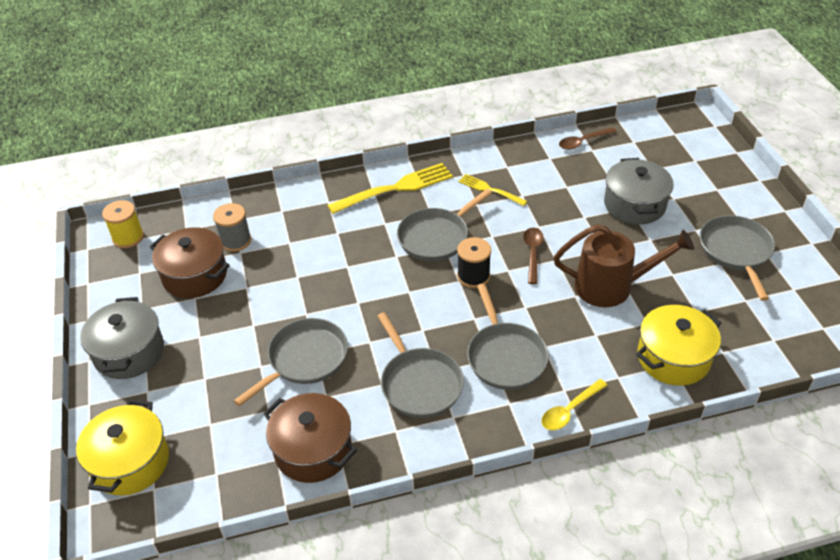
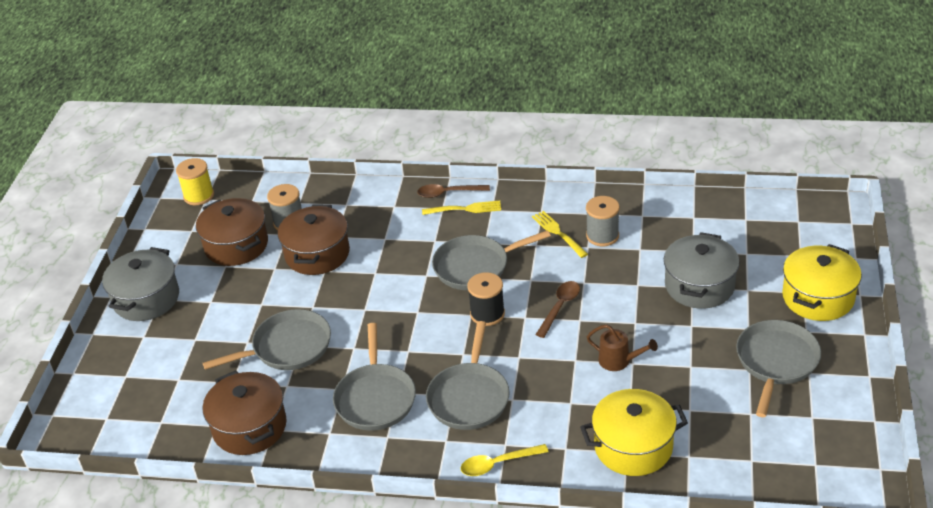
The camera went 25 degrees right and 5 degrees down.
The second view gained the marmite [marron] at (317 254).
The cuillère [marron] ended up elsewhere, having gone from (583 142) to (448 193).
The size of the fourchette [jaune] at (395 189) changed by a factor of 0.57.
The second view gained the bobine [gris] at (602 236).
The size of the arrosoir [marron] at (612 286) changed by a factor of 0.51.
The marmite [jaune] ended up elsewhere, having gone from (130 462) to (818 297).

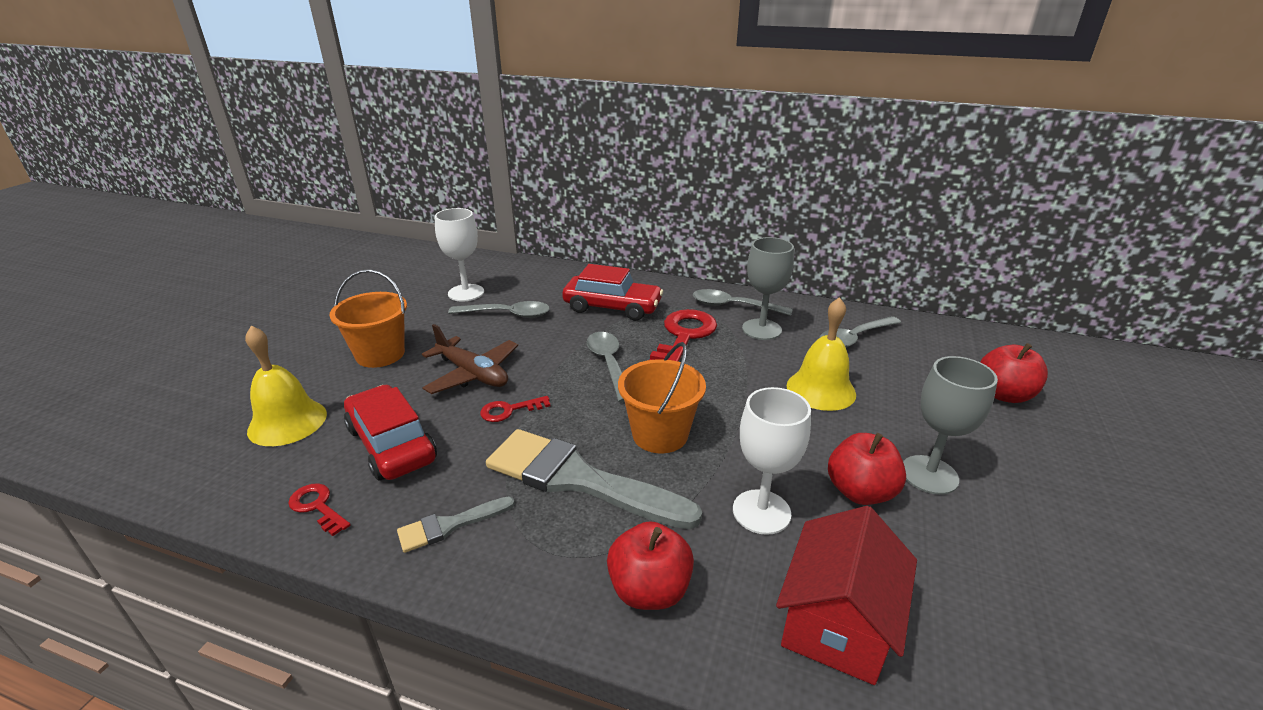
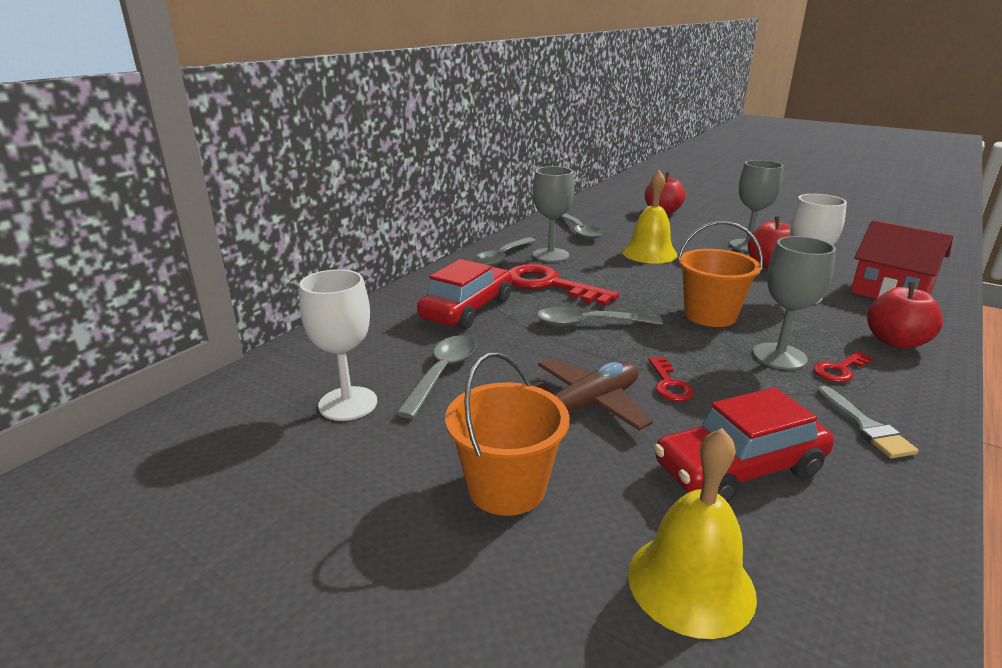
The camera went 75 degrees left and 5 degrees down.
Where the pinceau [gris] stood at (578 479), the verre à pied [gris] came to stand at (779 356).
The clé [rouge] ended up elsewhere, having gone from (317 507) to (840 370).

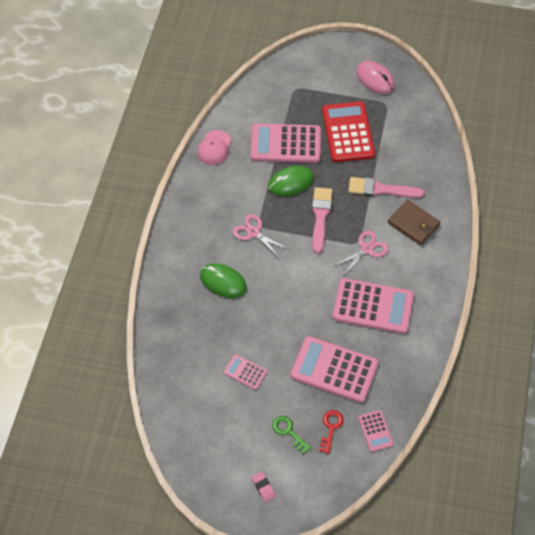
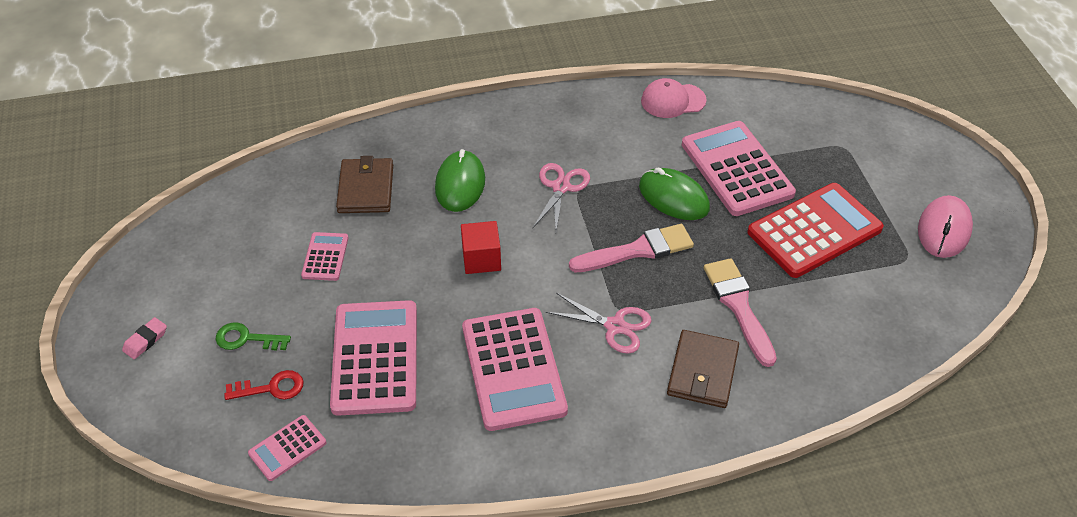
The camera went 65 degrees right and 10 degrees down.
The clé [vert] at (288 432) ended up facing another way, 105 degrees counterclockwise from before.
The second view gained the portefeuille [marron] at (366 189).
The second view gained the cube [rouge] at (481 259).

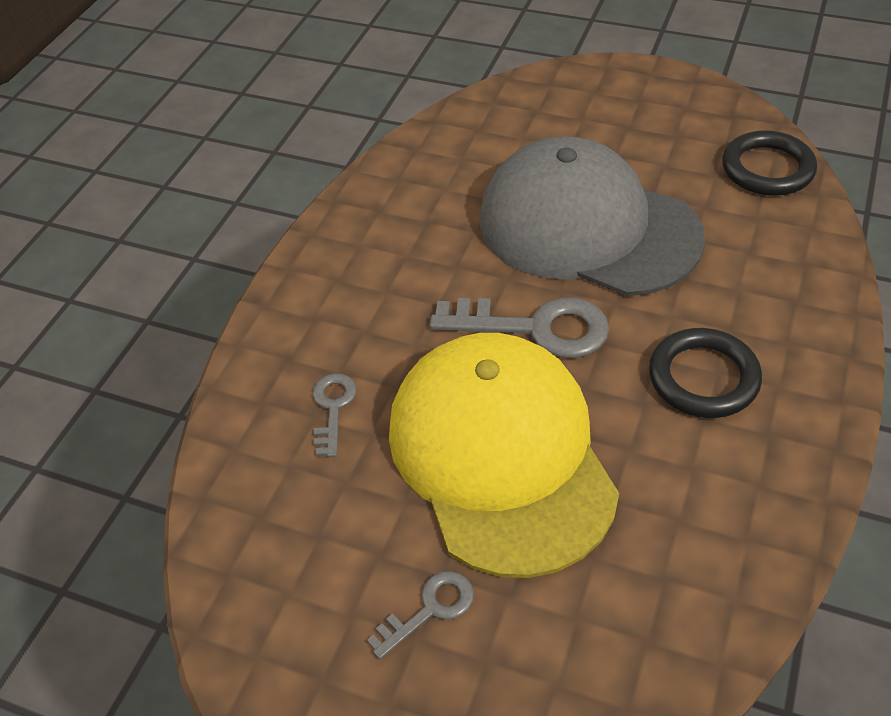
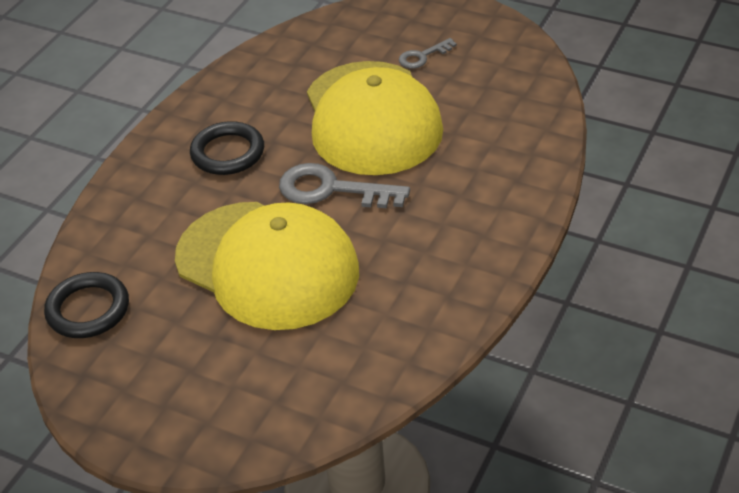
The camera went 175 degrees left and 5 degrees down.
What was the casquette [gris] at (587 227) turned into the casquette [jaune] at (267 265).
The second view lost the clé [gris] at (333 408).

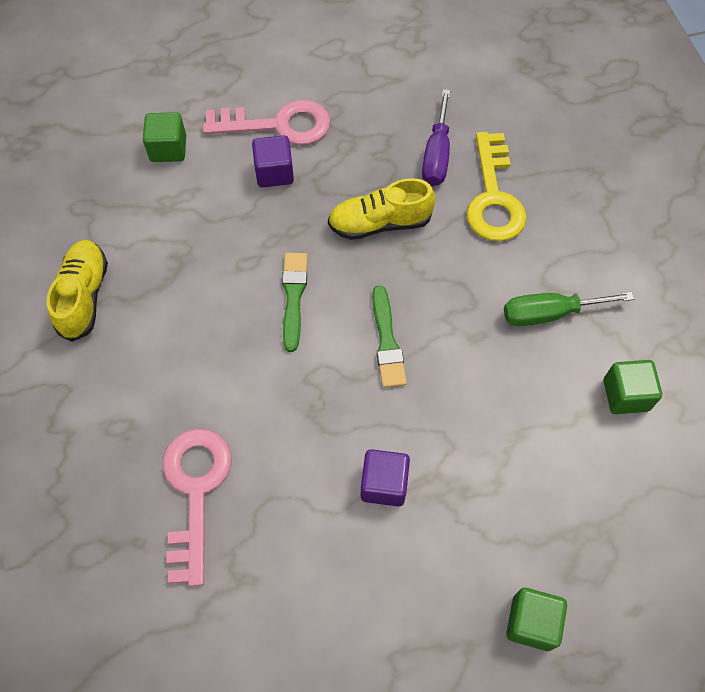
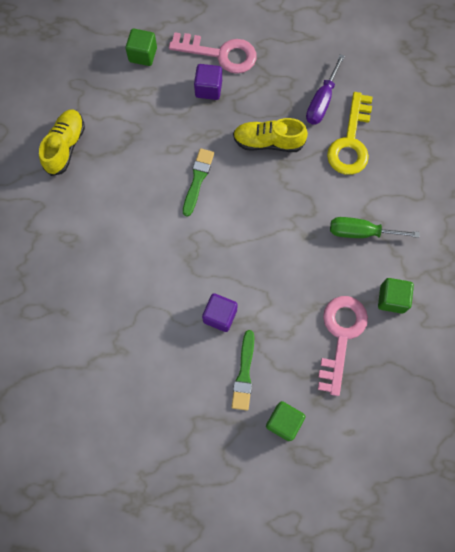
The camera went 15 degrees right and 10 degrees up.
The pinceau [vert] ended up elsewhere, having gone from (387 341) to (244 373).
The clé [rose] ended up elsewhere, having gone from (195 491) to (341 336).

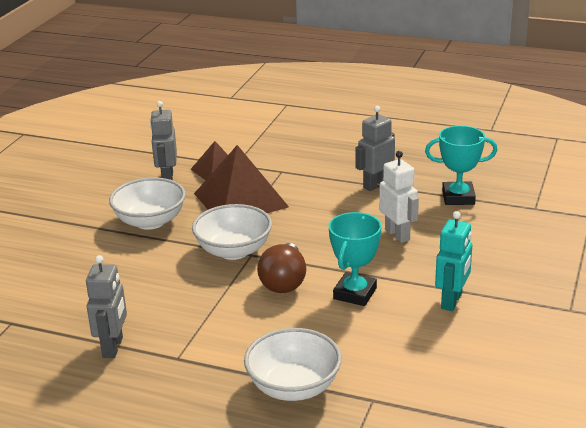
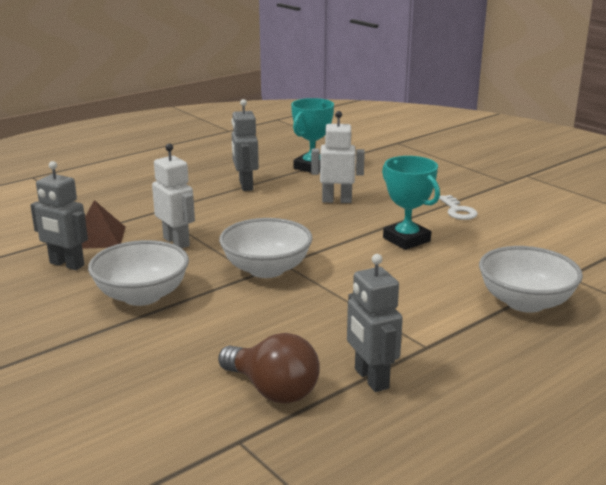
The camera went 60 degrees left and 5 degrees down.
Where the pyramide [marron] stood at (240 200), the robot [blanc] came to stand at (177 242).
The ampoule [marron] ended up elsewhere, having gone from (284 282) to (272 390).
The robot [gris] at (113 347) ended up facing another way, 150 degrees counterclockwise from before.
Where the robot [turquoise] stood at (452 301), the clé [blanc] came to stand at (458 211).

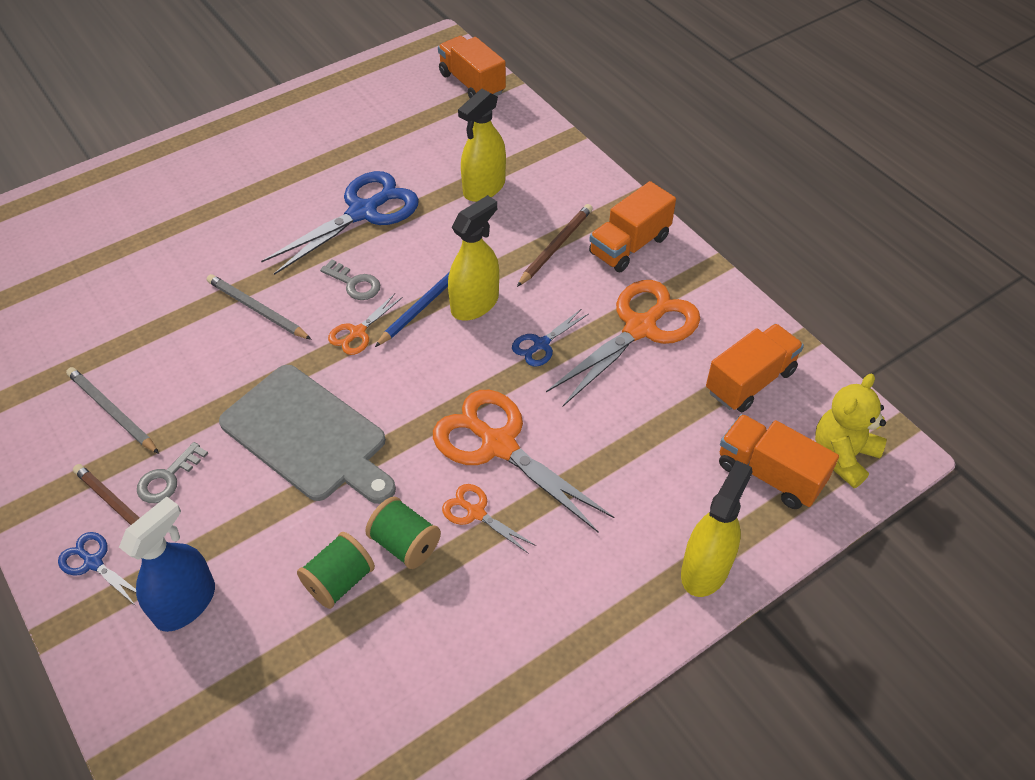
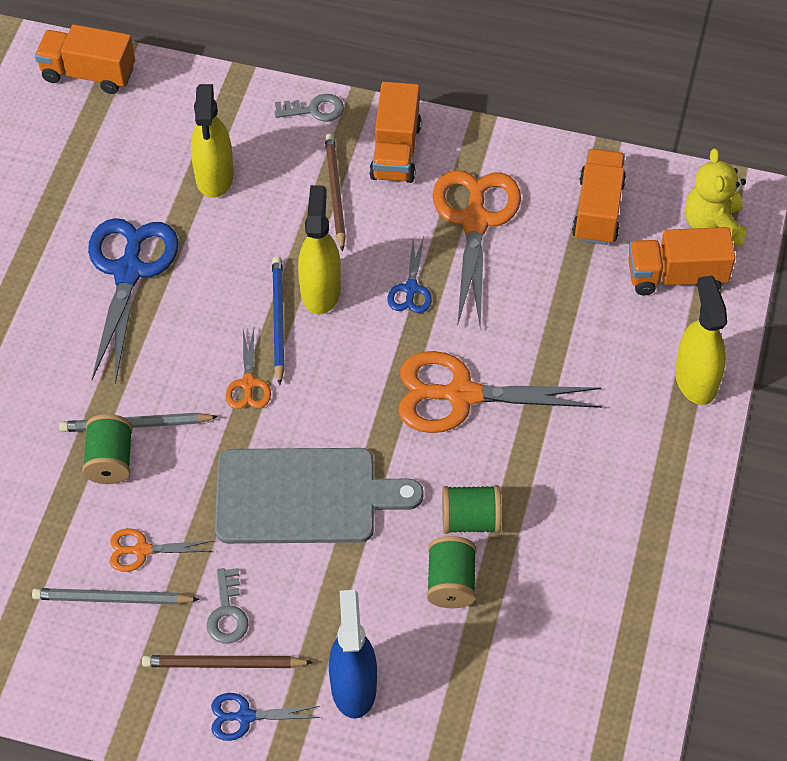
The camera went 40 degrees left and 5 degrees up.
The second view gained the bobine [vert] at (110 460).
The ciseaux [orange] ended up elsewhere, having gone from (476 513) to (142 550).
The clé [gris] ended up elsewhere, having gone from (354 283) to (314 110).

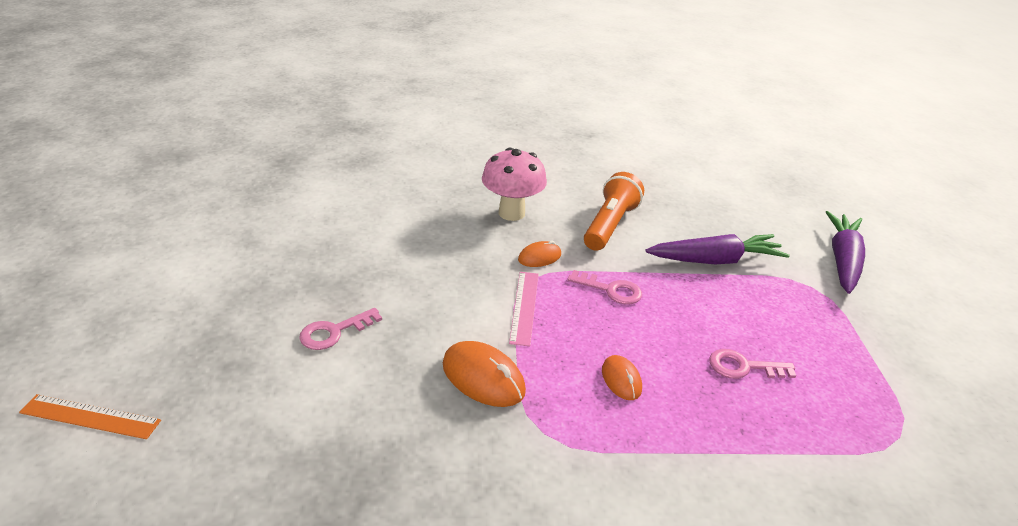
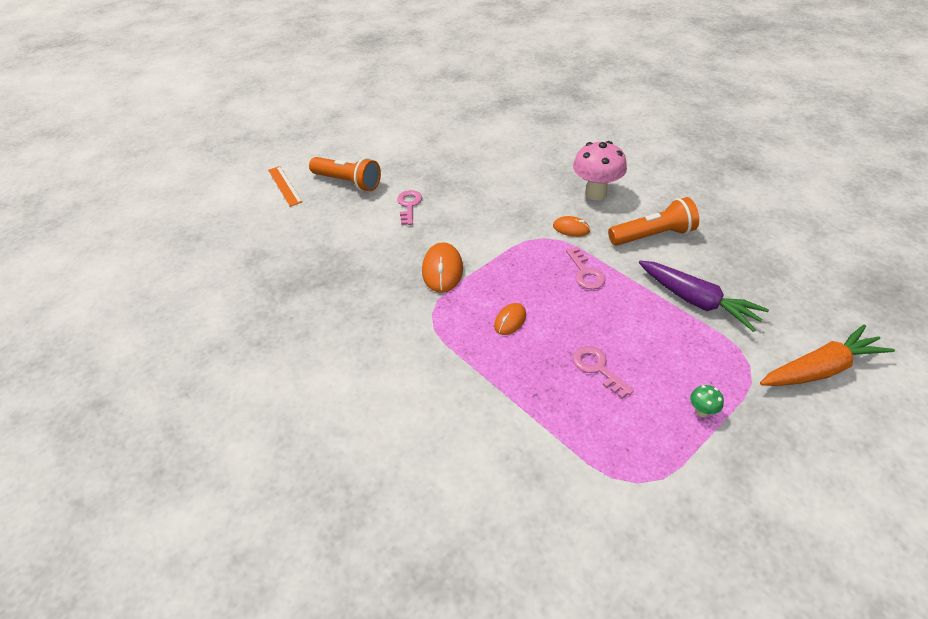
The camera went 55 degrees right and 10 degrees up.
The second view gained the lampe de poche [orange] at (348 182).
The clé [rose] at (334 332) ended up facing another way, 75 degrees clockwise from before.
The second view gained the champignon [vert] at (701 411).
What was the carotte [violet] at (843 260) turned into the carotte [orange] at (820 369).
The second view lost the règle [rose] at (524 307).

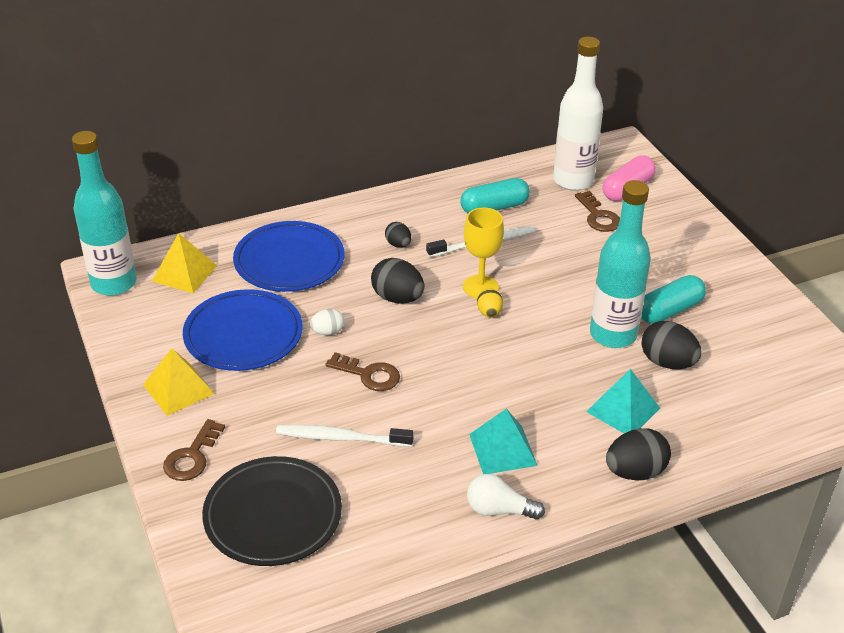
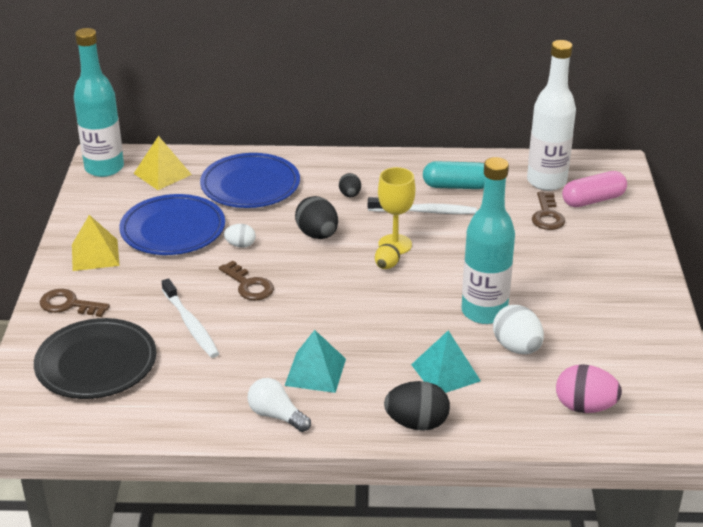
The camera went 25 degrees right and 5 degrees down.
The clé [marron] at (192 456) ended up facing another way, 60 degrees clockwise from before.
The brosse à dents [blanc] at (341 438) ended up facing another way, 150 degrees counterclockwise from before.
What was the œuf [noir] at (667 362) turned into the œuf [blanc] at (517 347).
The second view gained the œuf [rose] at (584 407).
The second view lost the gélule [turquoise] at (669 311).

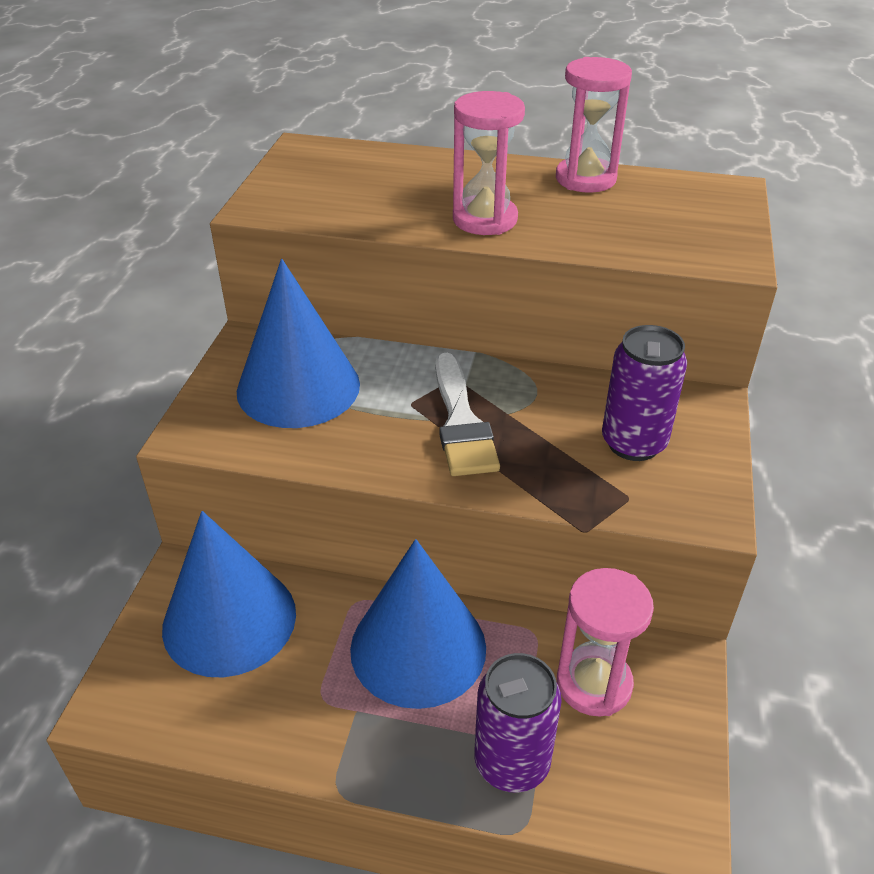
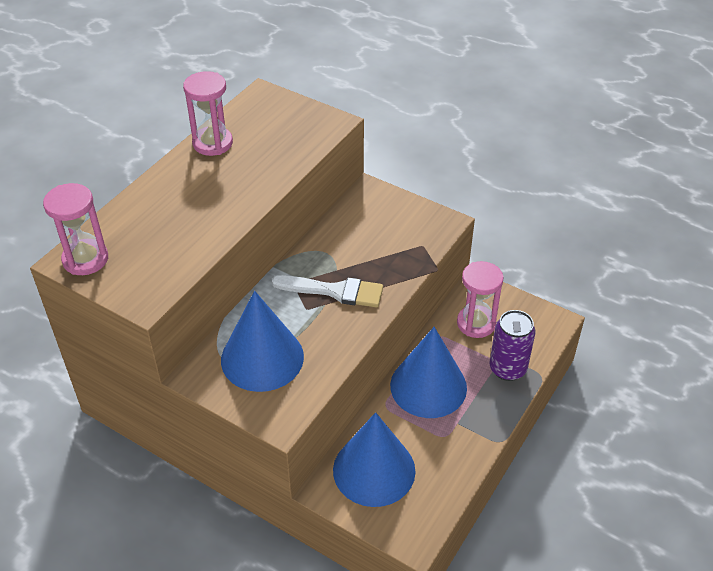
The camera went 70 degrees left and 5 degrees up.
The sablier [rose] ended up elsewhere, having gone from (485 219) to (85 259).
The second view lost the canette [violet] at (633 443).

